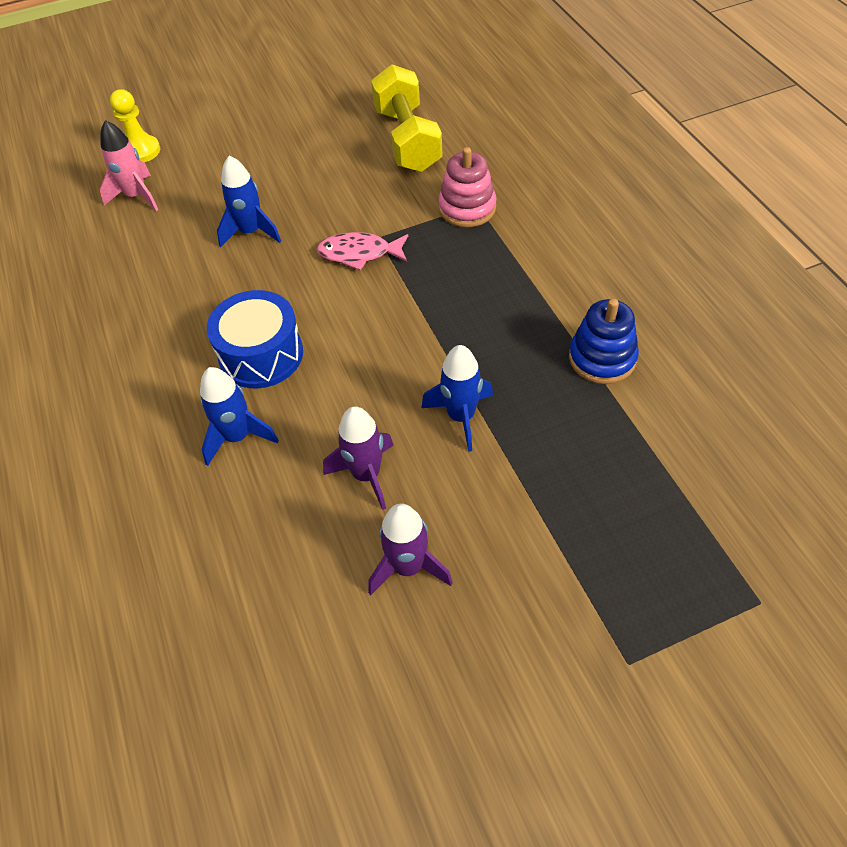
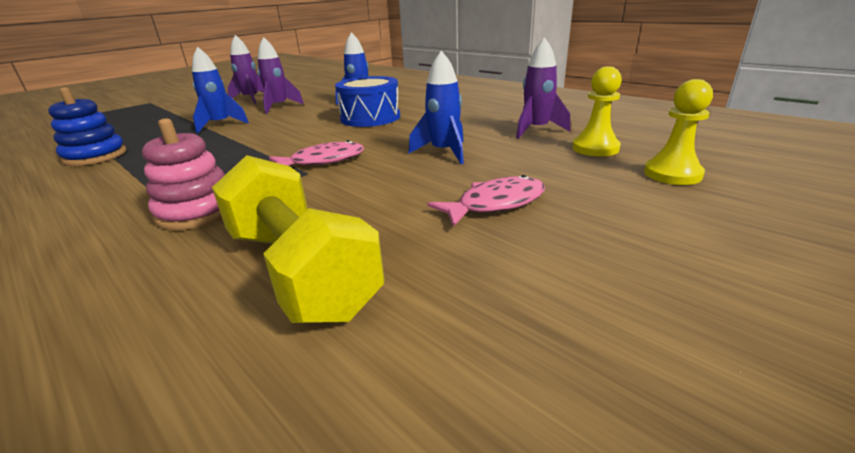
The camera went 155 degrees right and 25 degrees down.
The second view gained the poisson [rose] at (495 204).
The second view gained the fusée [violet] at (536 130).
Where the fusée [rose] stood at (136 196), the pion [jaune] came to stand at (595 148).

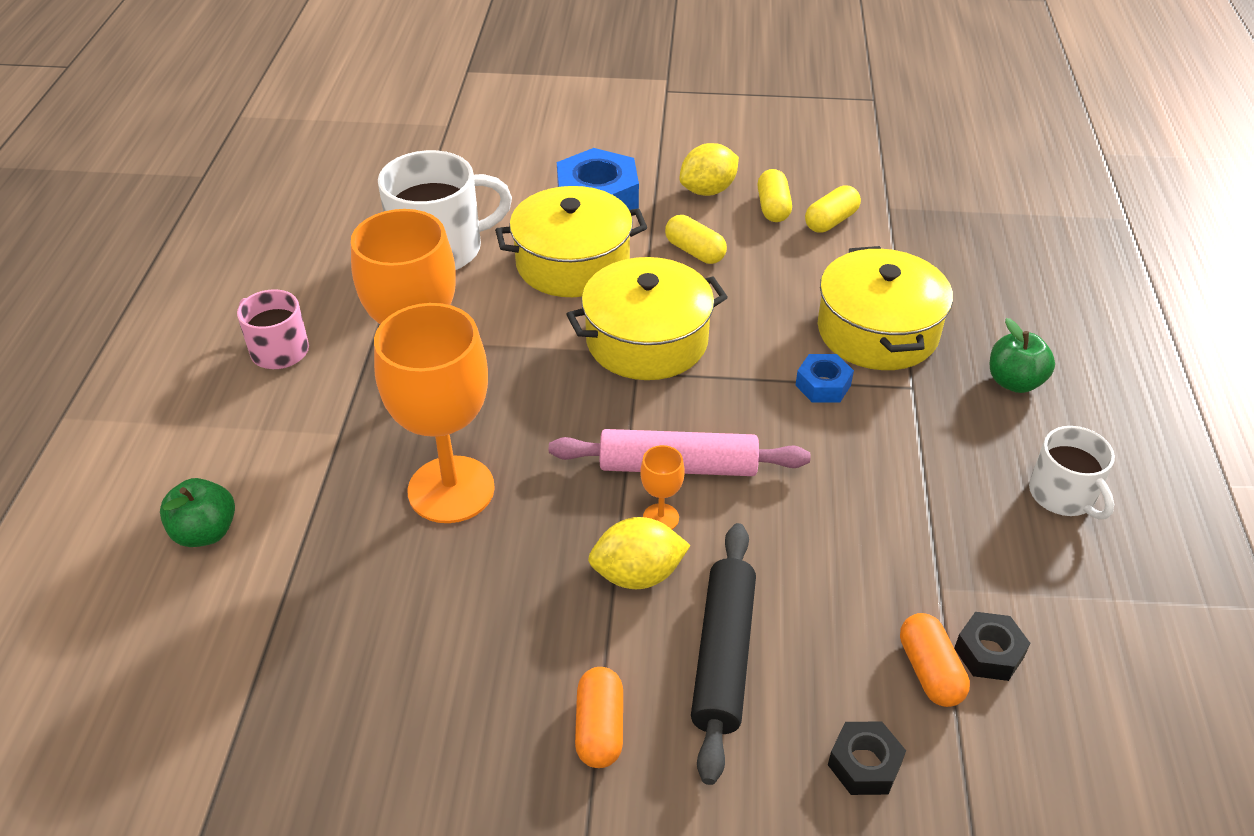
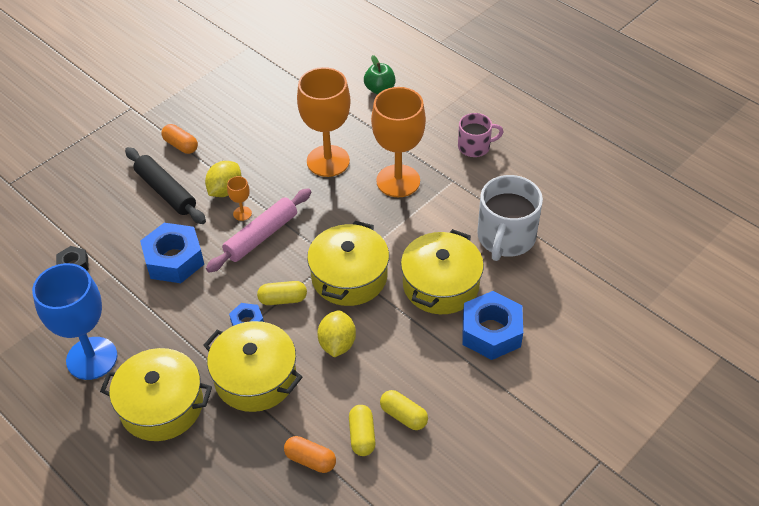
The camera went 130 degrees right and 5 degrees up.
Where the tasse [blanc] stood at (1063 495), the verre à pied [bleu] came to stand at (92 358).
Where the pomme [vert] stood at (1014 382), the marmite [jaune] came to stand at (161 405).
The second view gained the écrou [bleu] at (174 260).
The gélule [jaune] ended up elsewhere, having gone from (695 251) to (283 299).
The gélule [orange] ended up elsewhere, having gone from (929 671) to (310 460).
The citron [jaune] ended up elsewhere, having gone from (708 190) to (337 344).
The second view lost the écrou [noir] at (864 764).

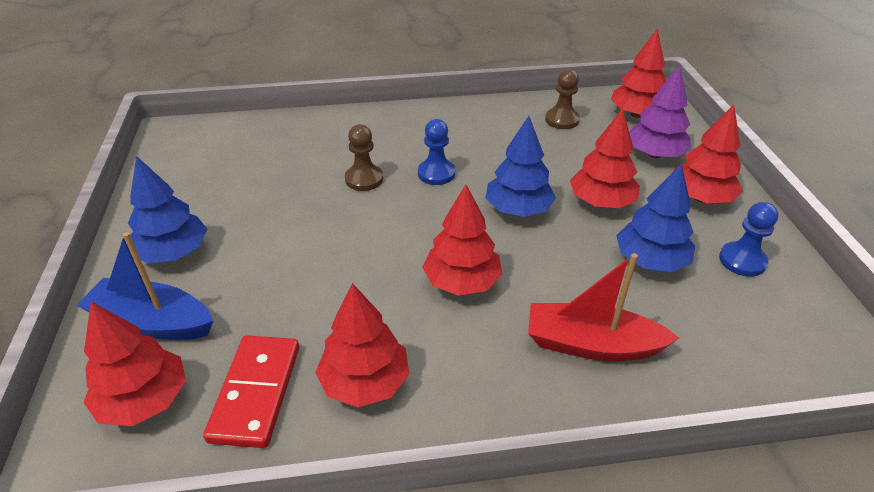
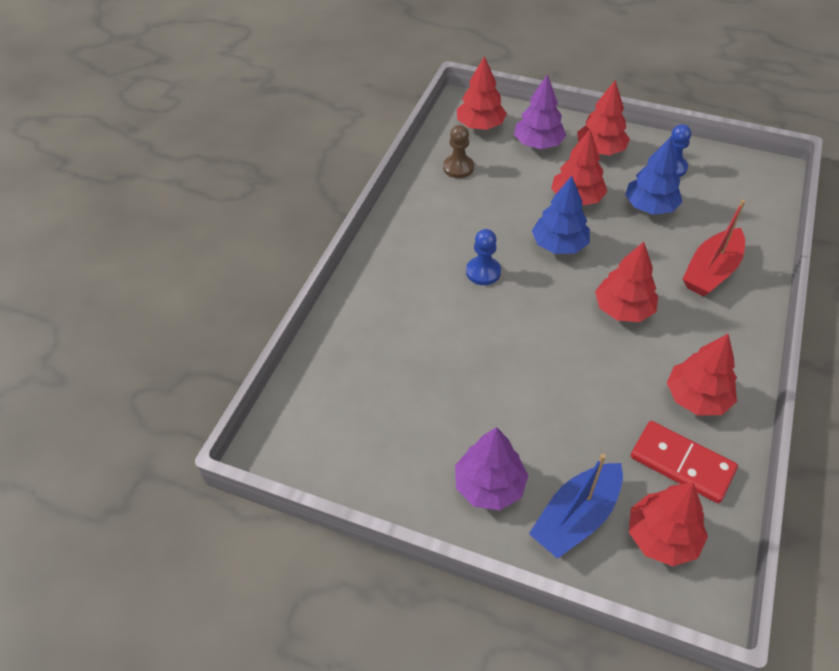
The camera went 60 degrees left and 10 degrees up.
What was the arbre [bleu] at (173 253) turned into the arbre [violet] at (489 485).
The second view lost the pion [marron] at (364 179).

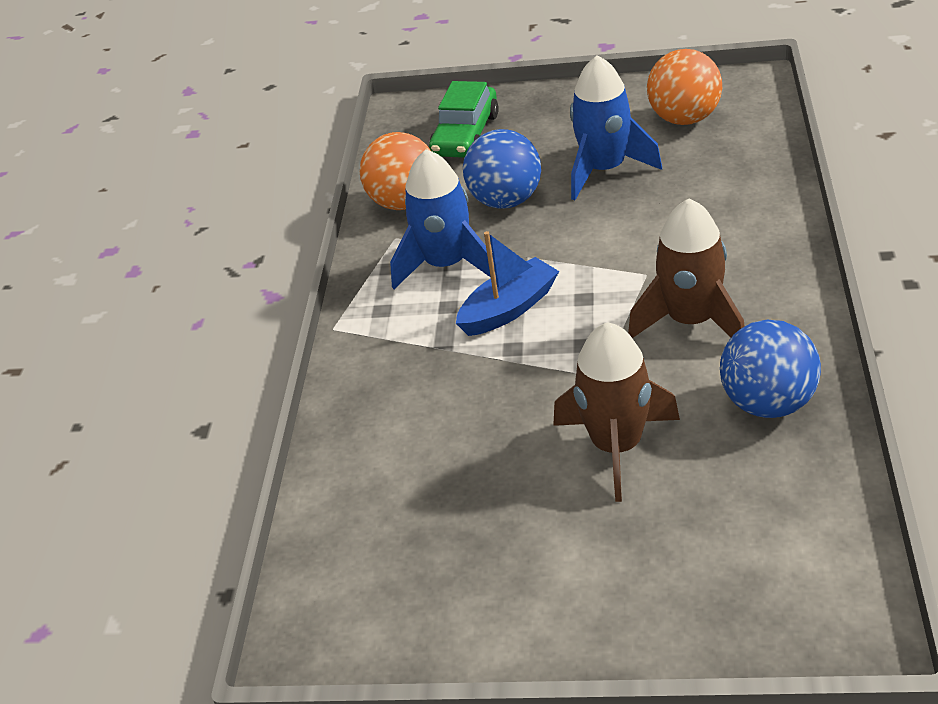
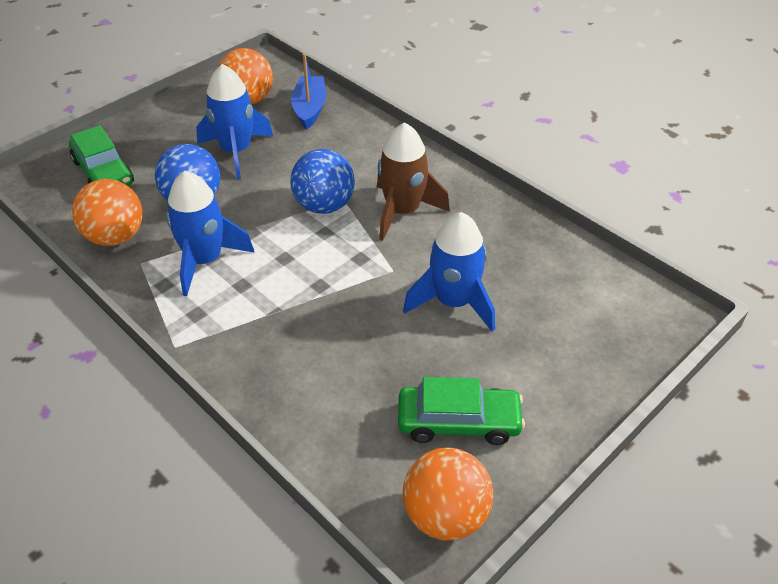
The camera went 55 degrees left and 5 degrees up.
The balle [bleu] ended up elsewhere, having gone from (768 403) to (324 206).
The bateau [bleu] ended up elsewhere, having gone from (509 309) to (310 109).
The second view gained the voiture [vert] at (458 422).
What was the fusée [marron] at (616 447) turned into the fusée [bleu] at (454 302).
The second view gained the balle [orange] at (445 515).

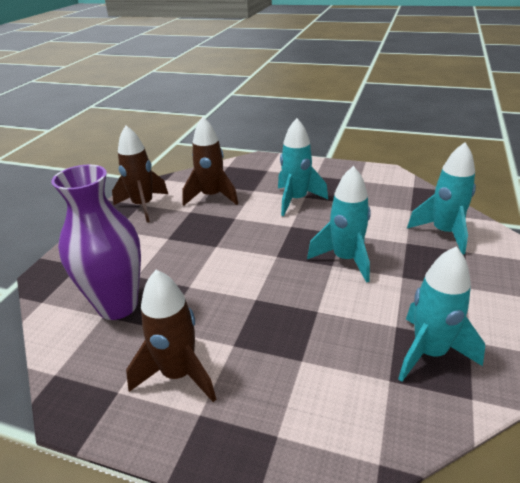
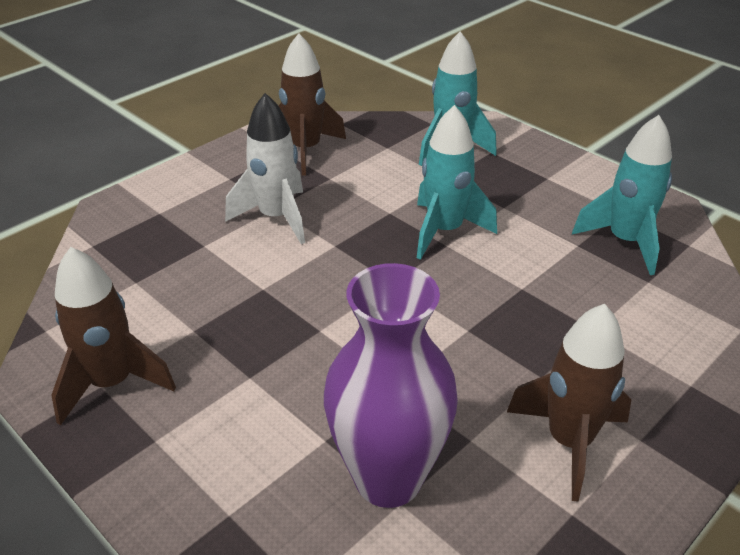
The camera went 65 degrees left and 5 degrees up.
What was the fusée [turquoise] at (296 200) turned into the fusée [blanc] at (276 217).
The fusée [marron] ended up elsewhere, having gone from (212 197) to (305 150).

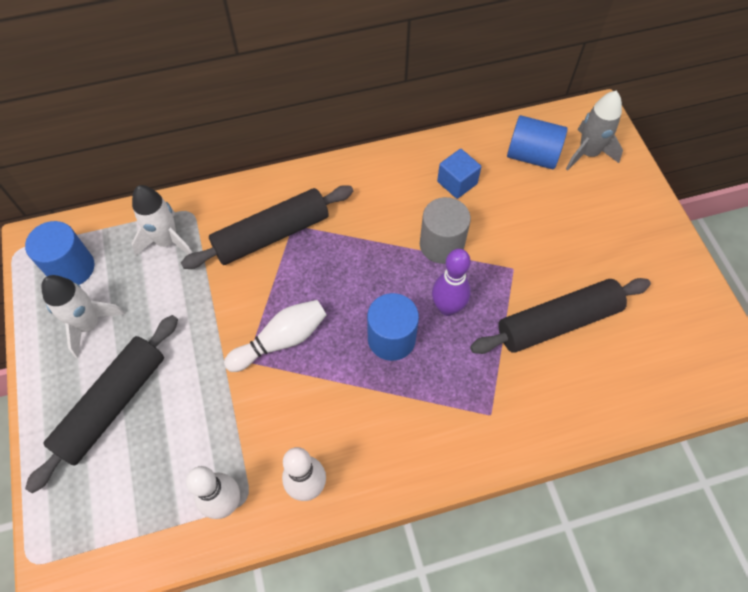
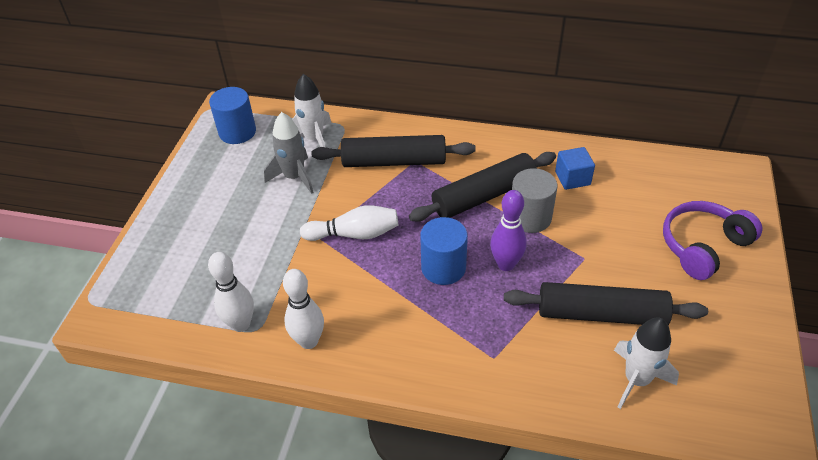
The camera went 30 degrees right and 15 degrees down.
The fusée [gris] ended up elsewhere, having gone from (588 153) to (294 177).
The rouleau à pâtisserie [noir] ended up elsewhere, having gone from (113 404) to (484 196).
The fusée [blanc] ended up elsewhere, having gone from (89 324) to (636 380).
The second view gained the casque audio [violet] at (703 246).
The second view lost the cylindre [bleu] at (532 156).

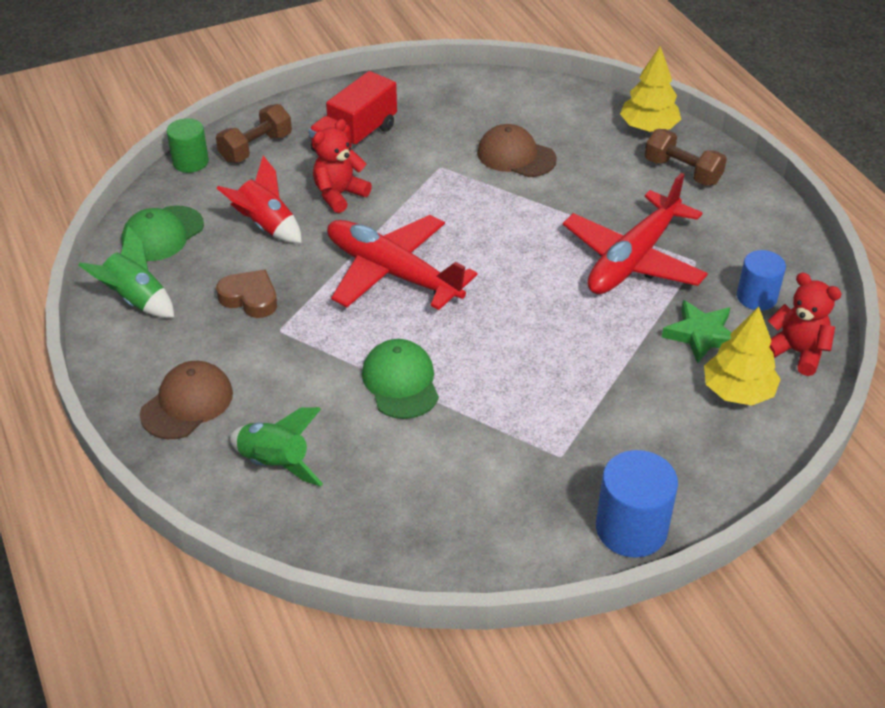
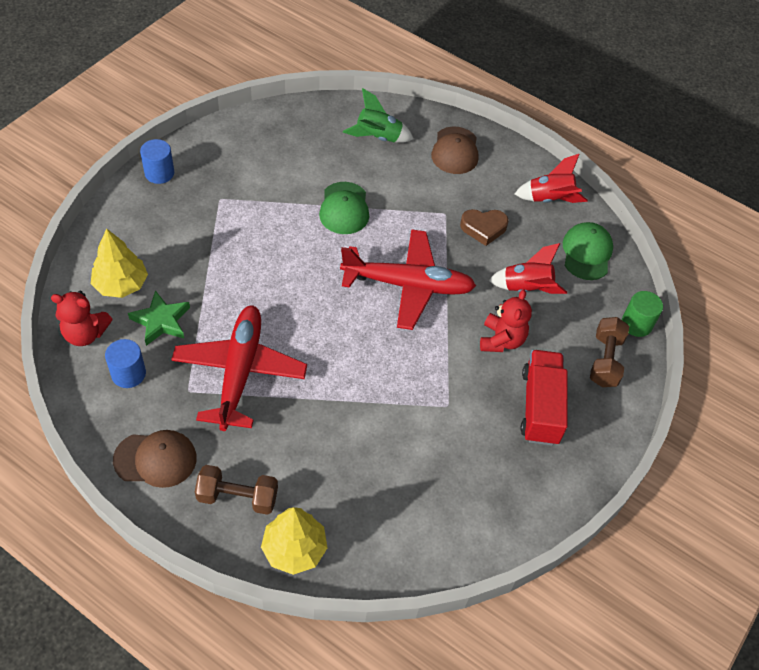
The camera went 145 degrees right and 10 degrees up.
The casquette [marron] ended up elsewhere, having gone from (516 156) to (155 459).
The size of the cylindre [bleu] at (631 529) changed by a factor of 0.67.
The casquette [vert] at (400 382) ended up facing another way, 45 degrees clockwise from before.
What was the fusée [vert] at (136 300) turned into the fusée [rouge] at (550 199).

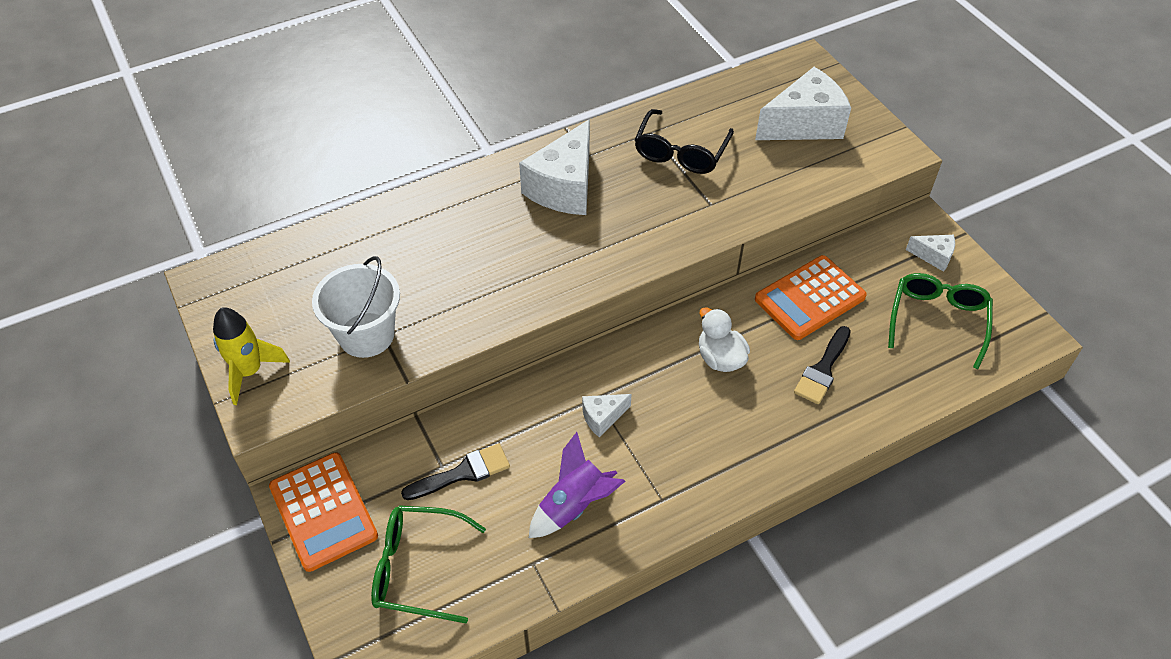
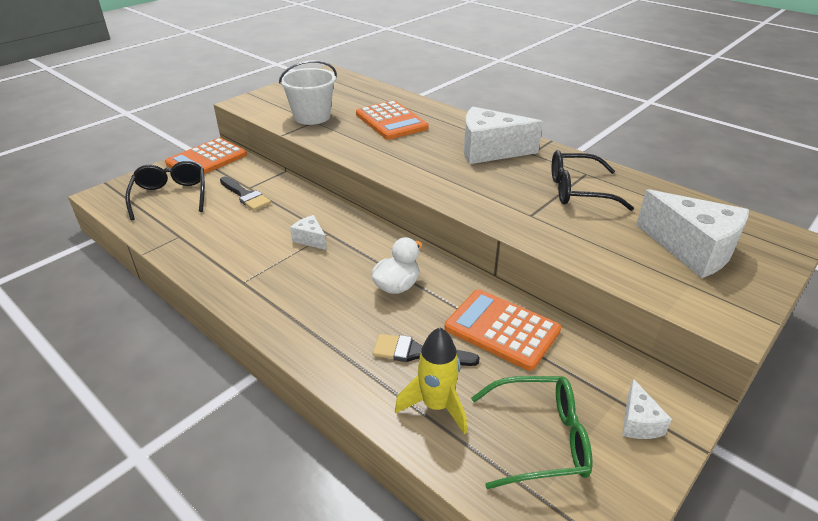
The camera went 70 degrees right and 15 degrees down.
What was the lunettes [vert] at (417 568) turned into the lunettes [noir] at (170 196).
The second view gained the calculatrice [orange] at (391 121).
The fusée [jaune] ended up elsewhere, having gone from (250 372) to (436 406).
The second view lost the fusée [violet] at (574 505).

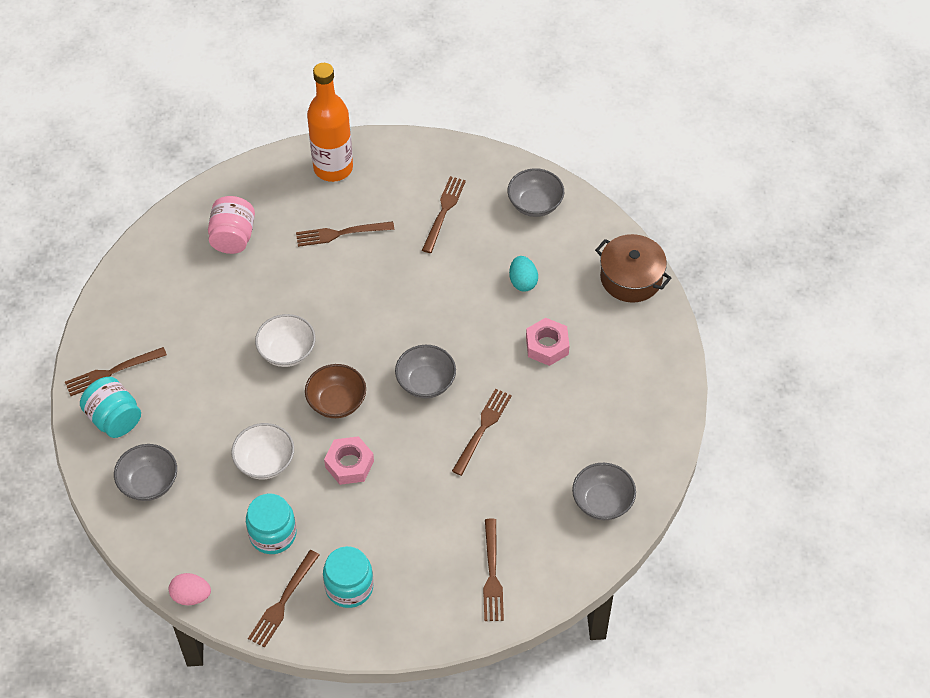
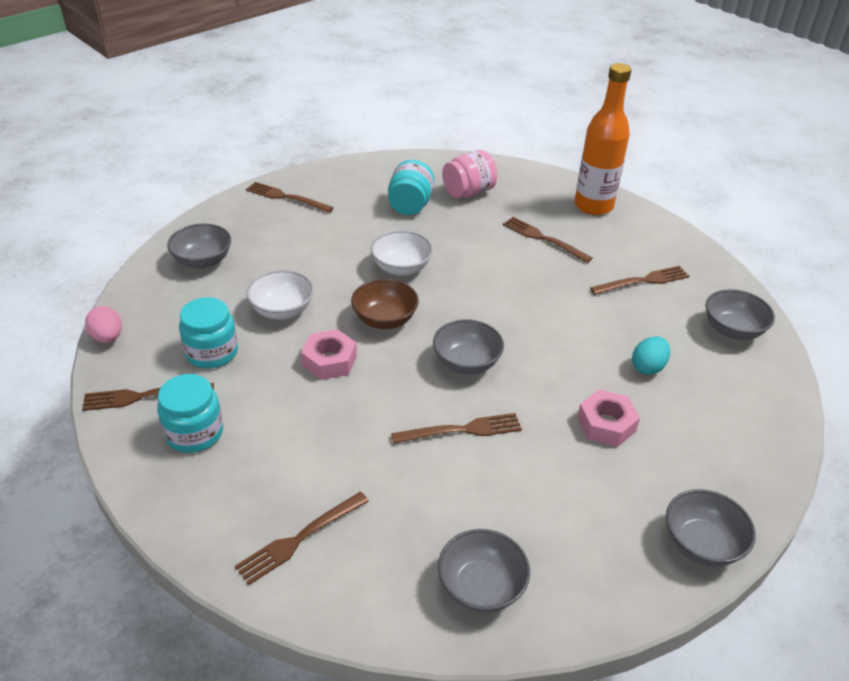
The camera went 50 degrees right and 15 degrees down.
The bocal [turquoise] ended up elsewhere, having gone from (114 419) to (410 205).
The second view gained the bol [gris] at (701 544).
The second view lost the marmite [marron] at (631 278).

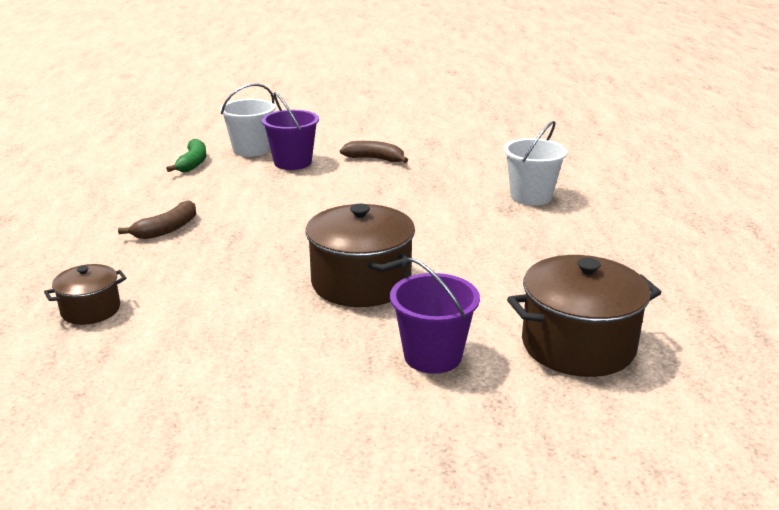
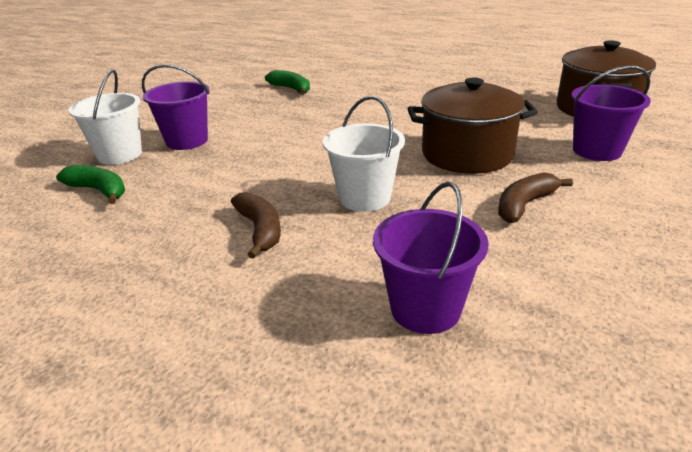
The camera went 60 degrees left and 5 degrees up.
The second view gained the banane [vert] at (291 89).
The seau [blanc] ended up elsewhere, having gone from (531 196) to (364 198).
Where the marmite [marron] stood at (91 310), the seau [violet] came to stand at (425 309).
The banane [marron] ended up elsewhere, having gone from (375 159) to (524 205).

